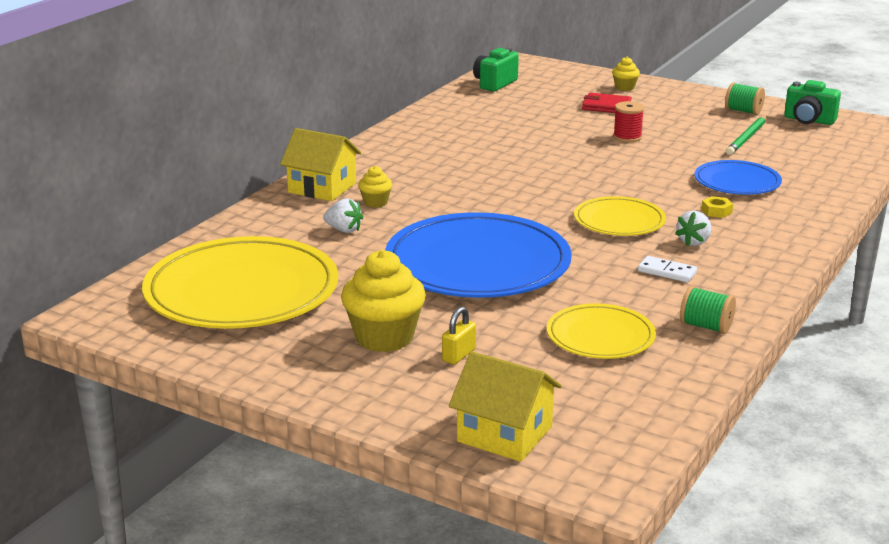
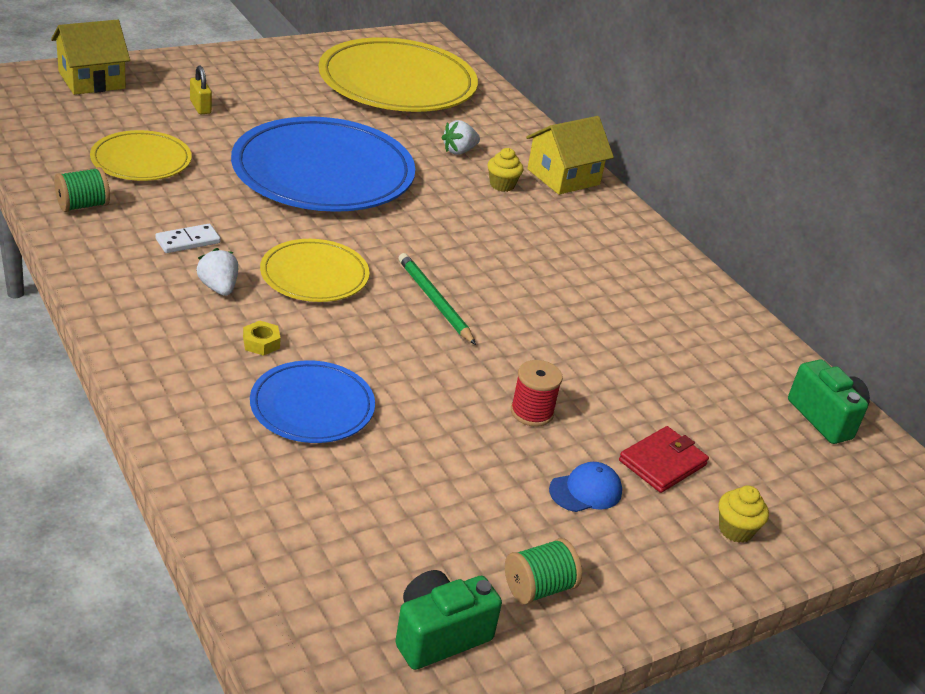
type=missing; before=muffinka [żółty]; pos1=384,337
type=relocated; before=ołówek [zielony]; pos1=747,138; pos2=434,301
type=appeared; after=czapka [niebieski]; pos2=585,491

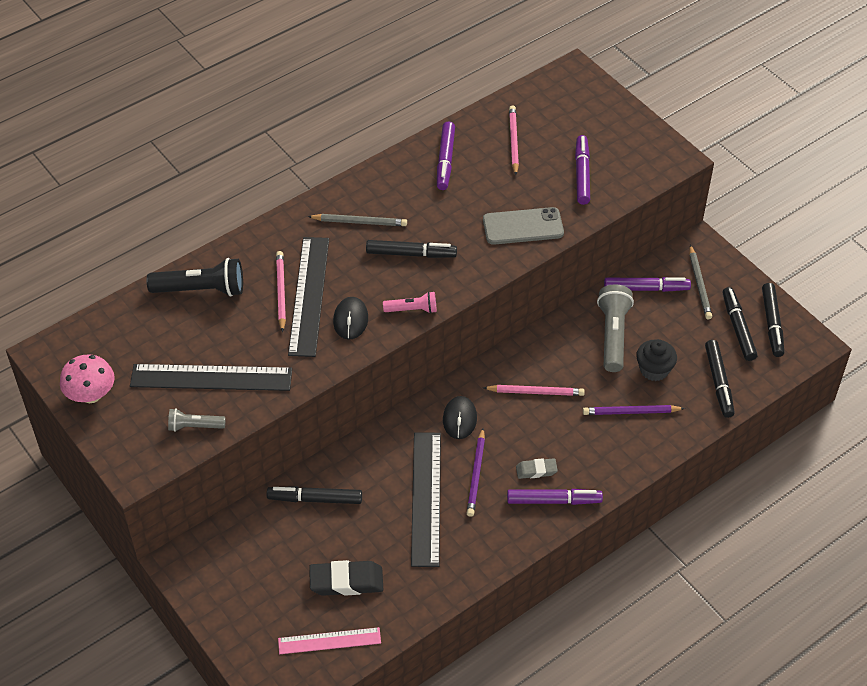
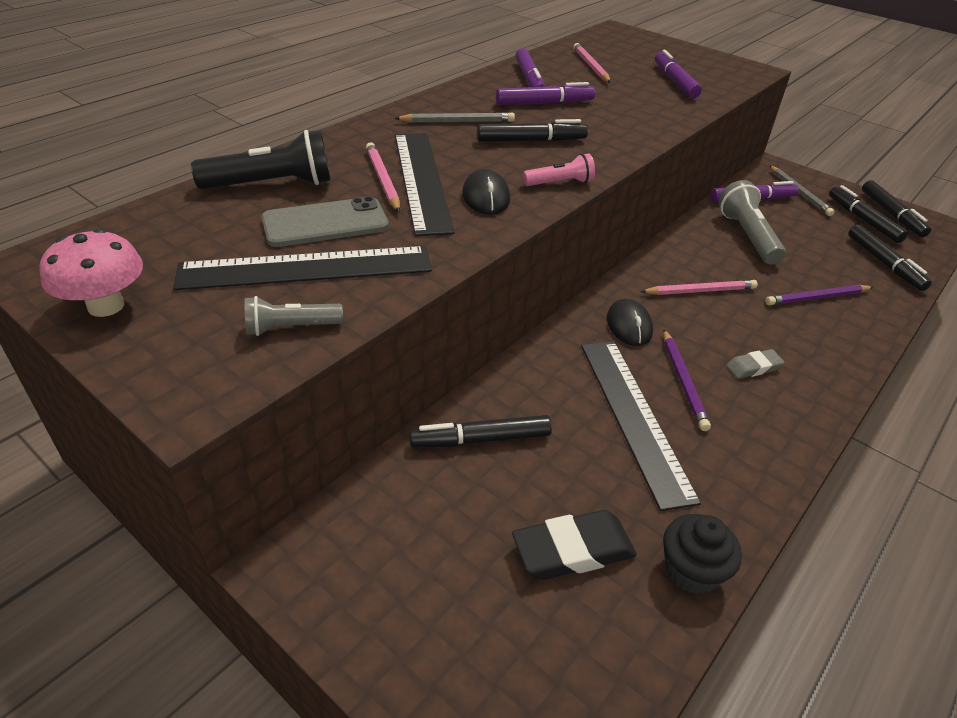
type=missing; before=linijka [różowy]; pos1=329,641
type=relocated; before=telefon [szary]; pos1=523,226; pos2=325,223
type=relocated; before=flamaster [fioletowy]; pos1=554,501; pos2=544,103
type=relocated; before=muffinka [czarny]; pos1=654,369; pos2=691,570

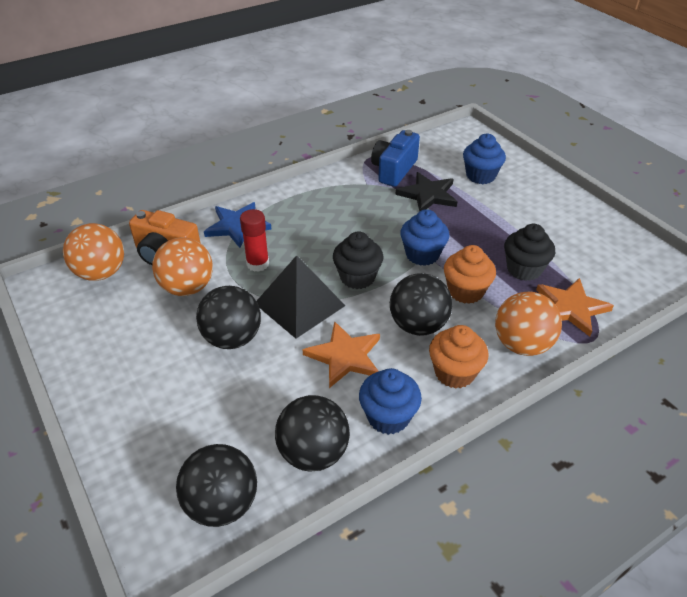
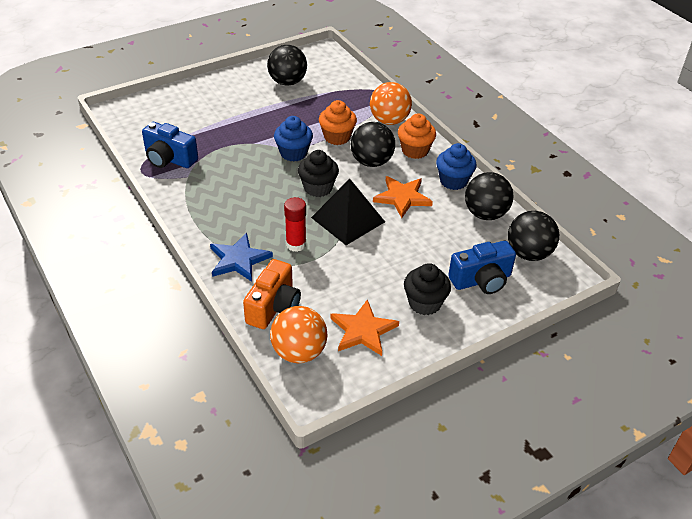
type=missing; before=piłka [pomarańczowy]; pos1=187,288
type=relocated; before=piłka [czarny]; pos1=232,338; pos2=287,82
type=missing; before=gwiazda [czarny]; pos1=428,195
type=missing; before=muffinka [niebieski]; pos1=480,176
type=relocated; before=muffinka [czarny]; pos1=524,269; pos2=424,303
type=relocated; before=gwiazda [pomarańczowy]; pos1=571,308; pos2=363,330
type=appeared; after=aparat fotograficzny [niebieski]; pos2=481,280

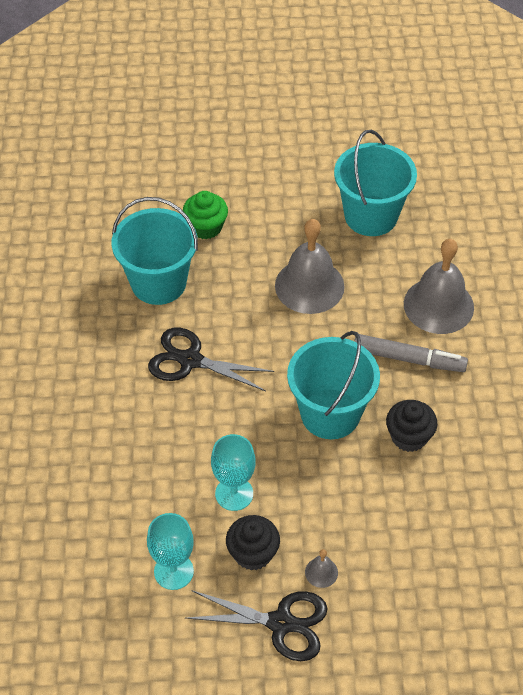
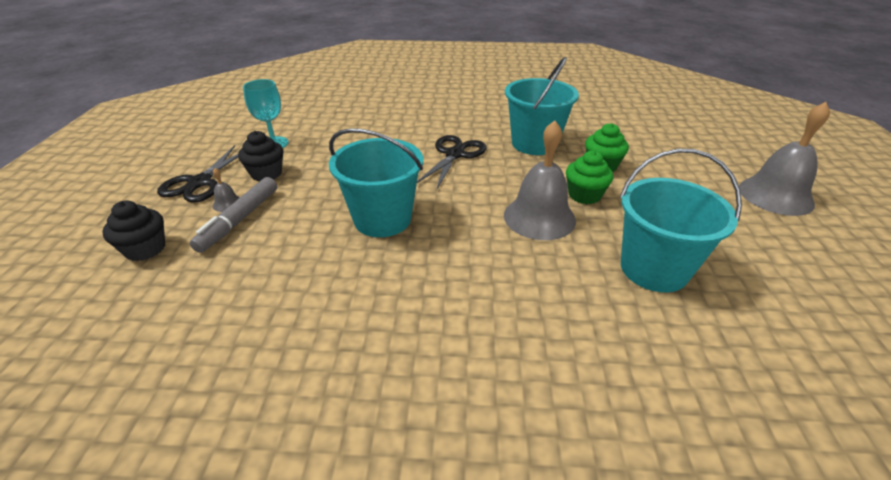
type=missing; before=kielich [turkusowy]; pos1=234,494
type=relocated; before=flamaster [szary]; pos1=409,359; pos2=239,220
type=relocated; before=muffinka [czarny]; pos1=409,437; pos2=145,249
type=relocated; before=dzwonek [szary]; pos1=438,305; pos2=775,195
type=appeared; after=muffinka [zielony]; pos2=584,195

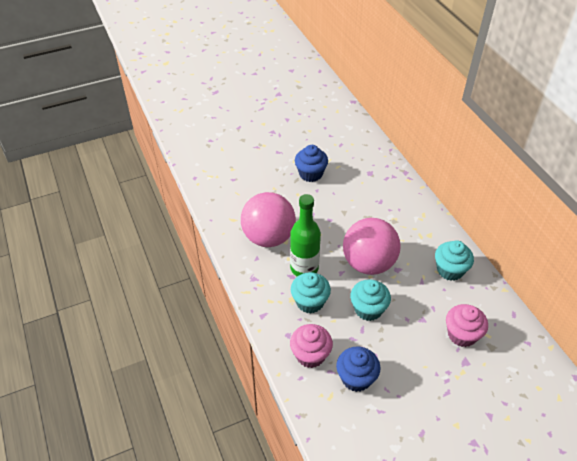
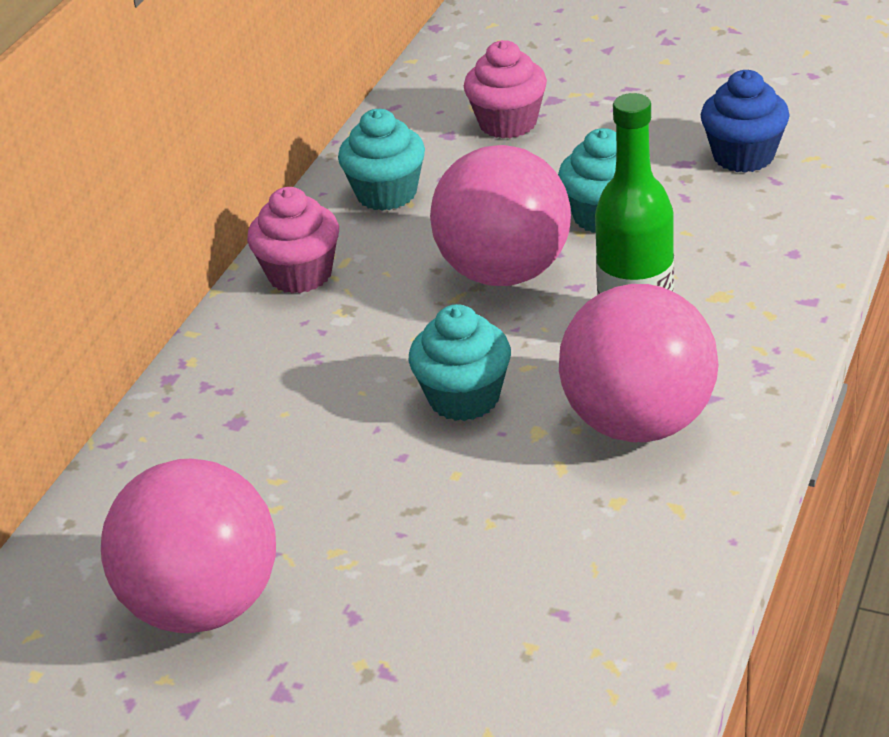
type=relocated; before=muffinka [różowy]; pos1=310,355; pos2=300,274
type=relocated; before=muffinka [turkusowy]; pos1=310,302; pos2=464,398
type=missing; before=muffinka [niebieski]; pos1=310,174
type=appeared; after=piłka [różowy]; pos2=204,604

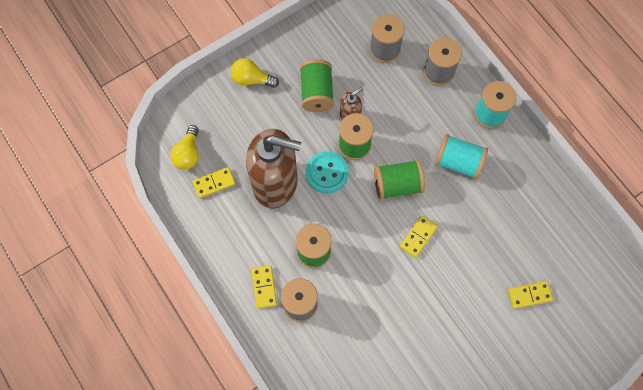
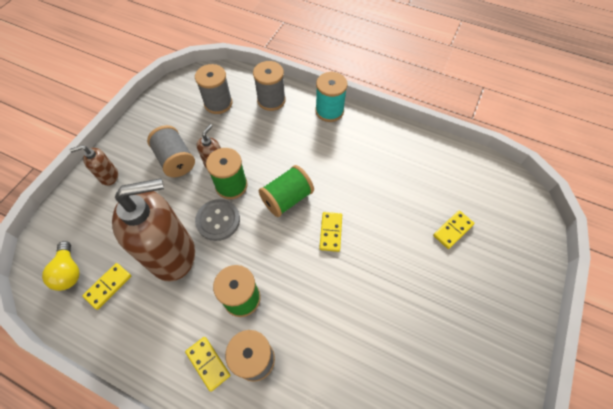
type=exchanged; before=żarówka [żółty]; after=dozownik mydła [brązowy]; pos1=252,79; pos2=109,176
type=colour; before=szpulka [zielony]; after=szpulka [szary]; pos1=316,92; pos2=175,160
type=colour; before=guzik [turkusowy]; after=guzik [szary]; pos1=327,173; pos2=218,220
type=missing; before=szpulka [turkusowy]; pos1=458,162

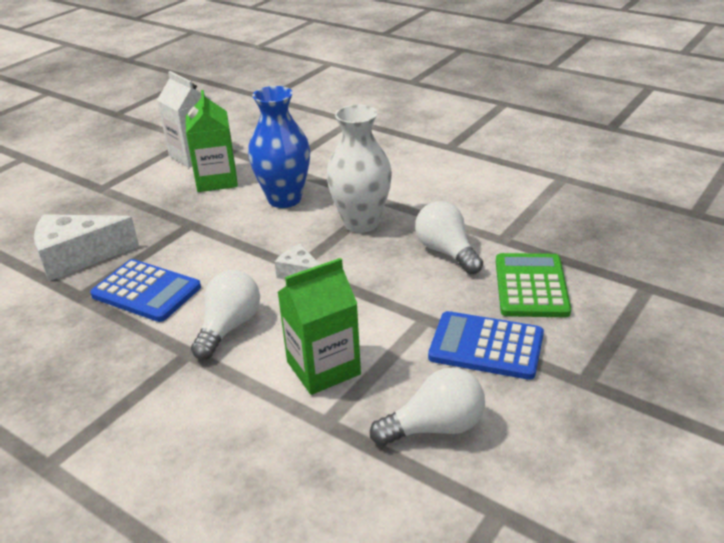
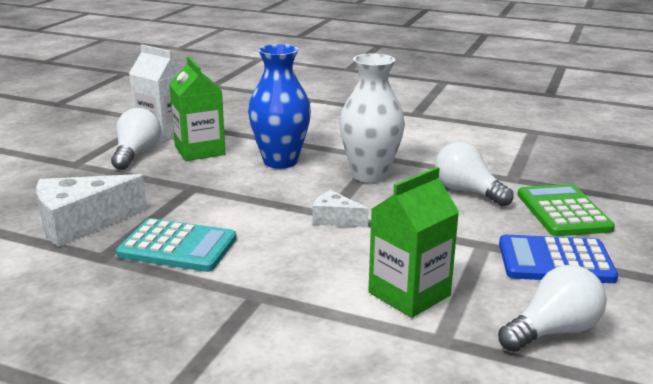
type=colour; before=kalkulator [niebieski]; after=kalkulator [turkusowy]; pos1=146,291; pos2=177,247
type=relocated; before=żarówka [biały]; pos1=229,327; pos2=136,154

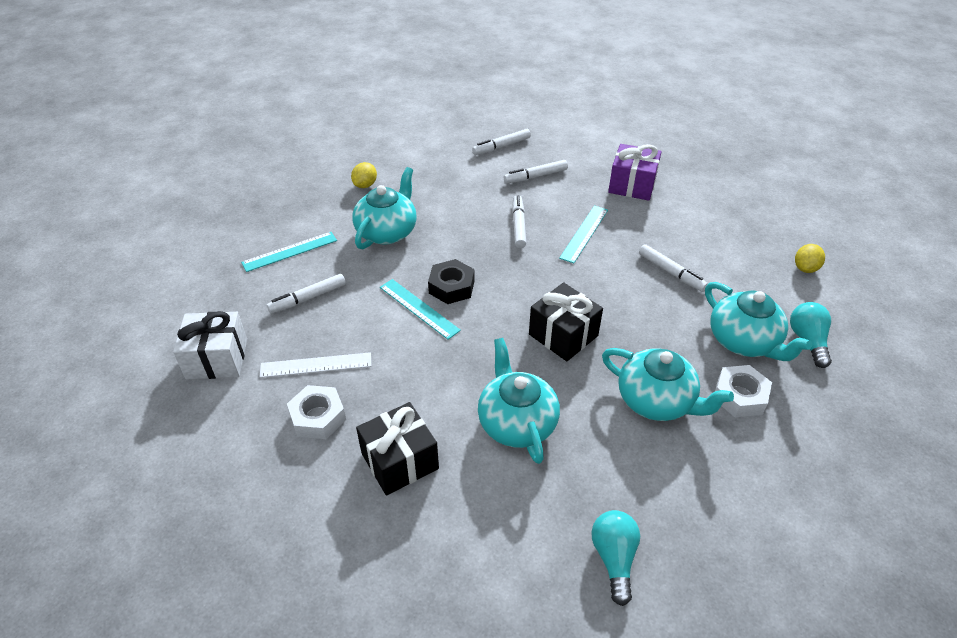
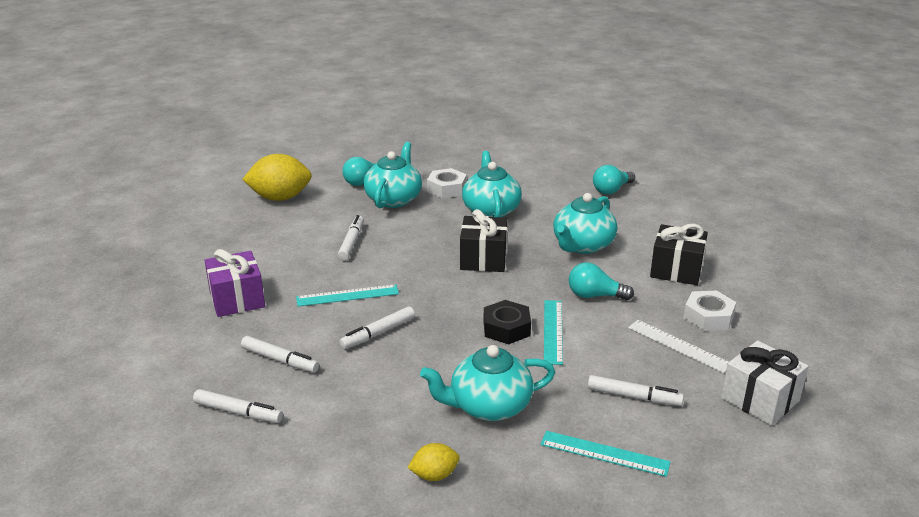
type=size; before=cytryna [żółty]; pos1=805,268; pos2=280,198; scale=1.96
type=appeared; after=żarówka [turkusowy]; pos2=595,295

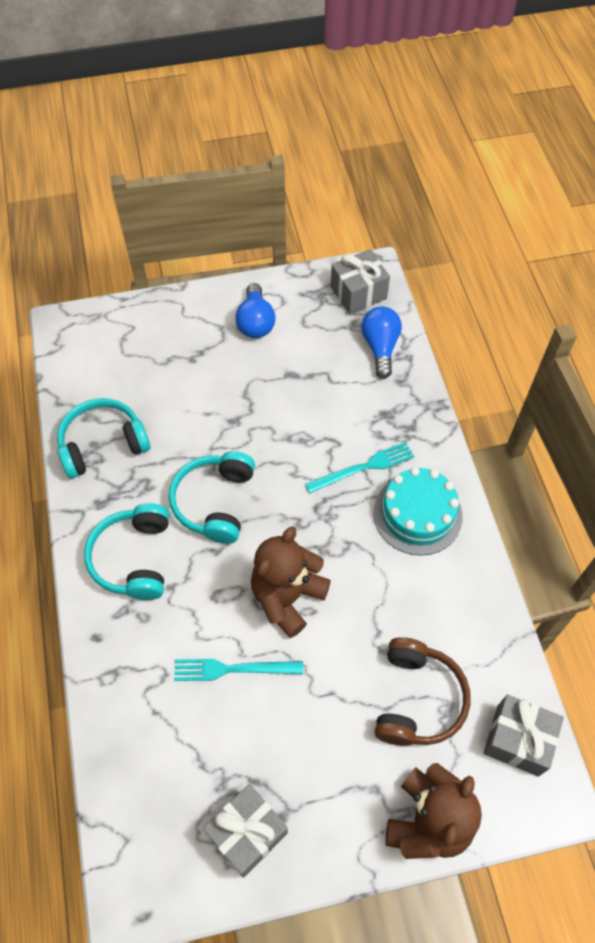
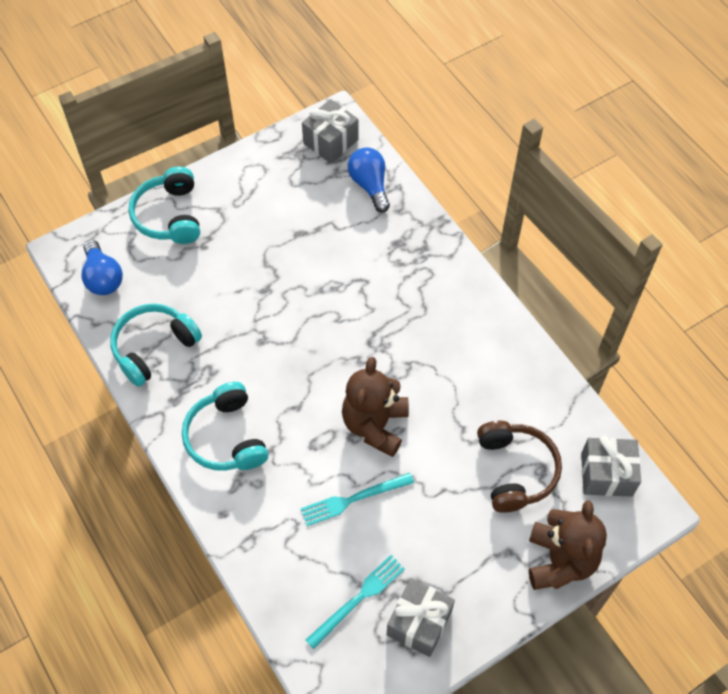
type=relocated; before=słuchawki [turkusowy]; pos1=215,502; pos2=170,215
type=relocated; before=żarówka [niebieski]; pos1=255,322; pos2=103,277
type=relocated; before=widelec [turkusowy]; pos1=363,467; pos2=358,599
type=missing; before=tort [turkusowy]; pos1=417,514

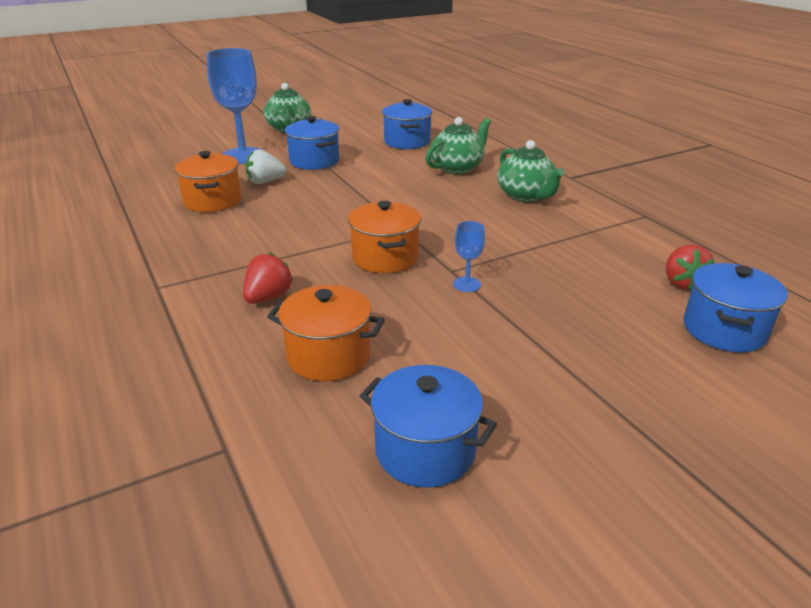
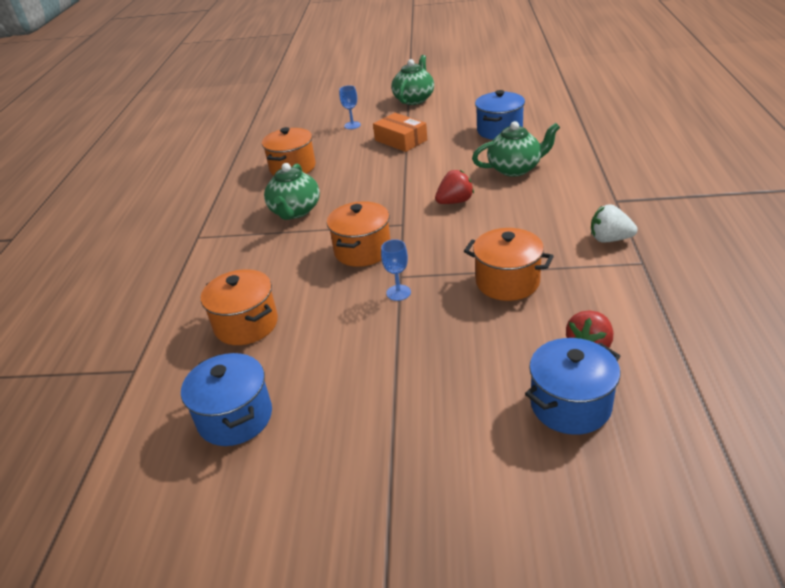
type=size; before=kielich [niebieski]; pos1=243,156; pos2=352,125; scale=0.45
type=relocated; before=truskawka [czerwony]; pos1=268,297; pos2=455,202
type=relocated; before=truskawka [biały]; pos1=265,182; pos2=609,239
type=exchanged; before=garnek [niebieski]; after=pudełko [pomarańczowy]; pos1=314,161; pos2=400,140
type=relocated; before=imbryk [zielony]; pos1=526,196; pos2=295,211
type=appeared; after=garnek [pomarańczowy]; pos2=507,282

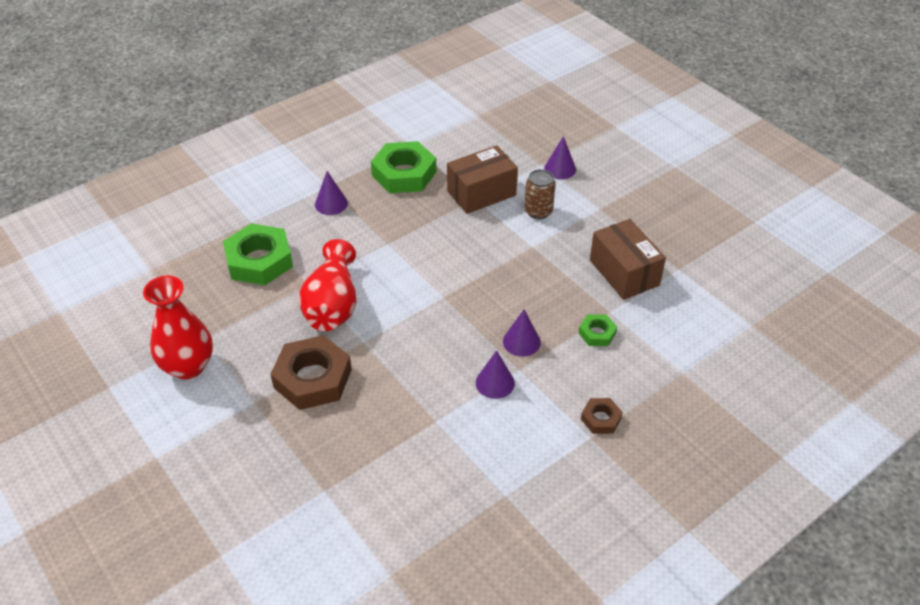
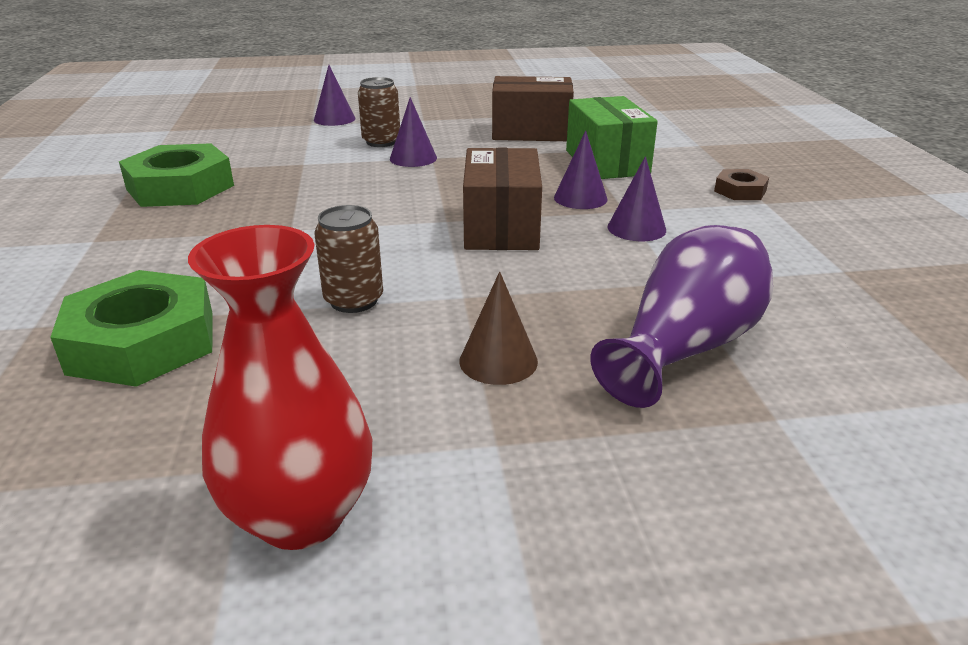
type=exchanged; before=nakrętka [brązowy]; after=stożek [brązowy]; pos1=313,378; pos2=498,361
type=exchanged; before=wazon [czerwony]; after=puszka [brązowy]; pos1=332,305; pos2=354,300
type=relocated; before=stożek [fioletowy]; pos1=331,204; pos2=413,158
type=relocated; before=pudełko [brązowy]; pos1=481,193; pos2=501,227
type=exchanged; before=nakrętka [zielony]; after=pudełko [zielony]; pos1=597,333; pos2=606,162
type=appeared; after=wazon [fioletowy]; pos2=685,347

